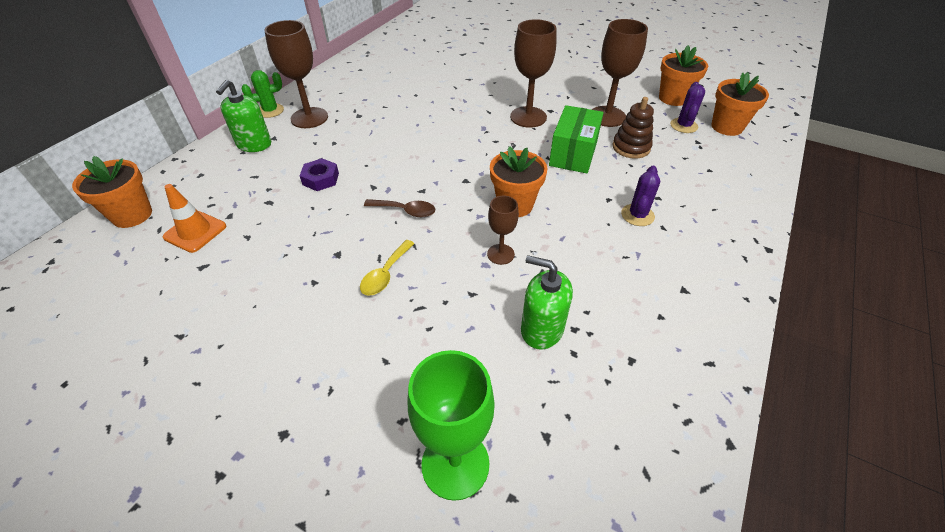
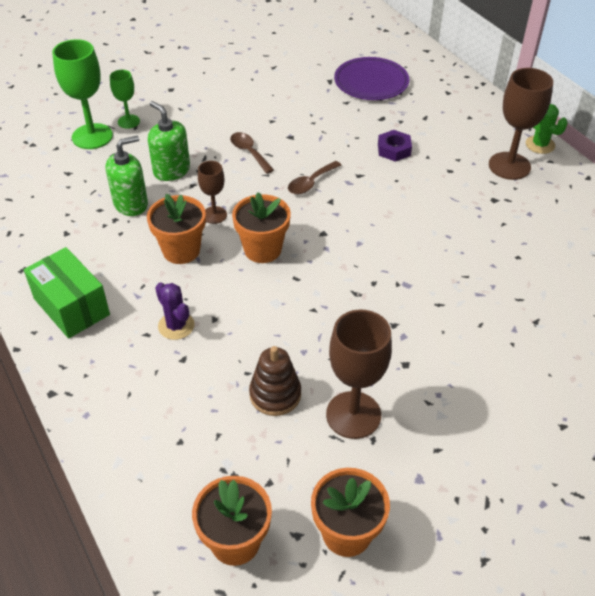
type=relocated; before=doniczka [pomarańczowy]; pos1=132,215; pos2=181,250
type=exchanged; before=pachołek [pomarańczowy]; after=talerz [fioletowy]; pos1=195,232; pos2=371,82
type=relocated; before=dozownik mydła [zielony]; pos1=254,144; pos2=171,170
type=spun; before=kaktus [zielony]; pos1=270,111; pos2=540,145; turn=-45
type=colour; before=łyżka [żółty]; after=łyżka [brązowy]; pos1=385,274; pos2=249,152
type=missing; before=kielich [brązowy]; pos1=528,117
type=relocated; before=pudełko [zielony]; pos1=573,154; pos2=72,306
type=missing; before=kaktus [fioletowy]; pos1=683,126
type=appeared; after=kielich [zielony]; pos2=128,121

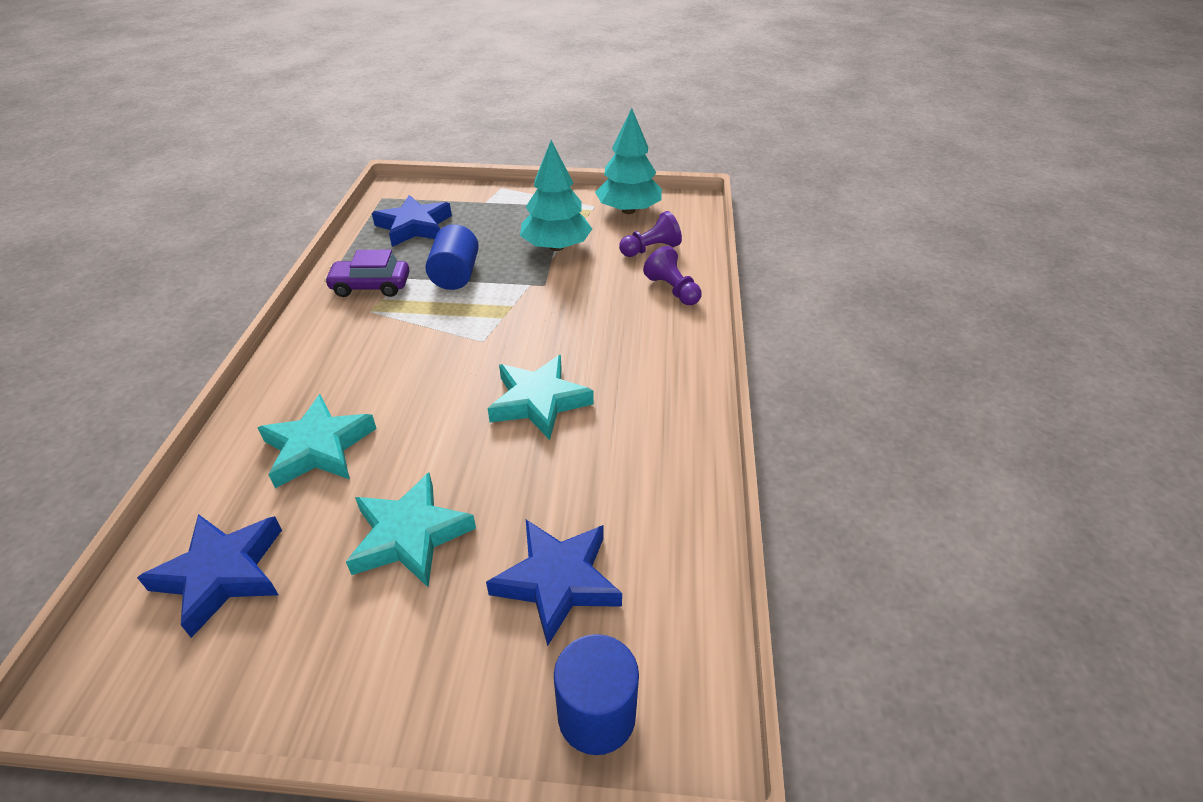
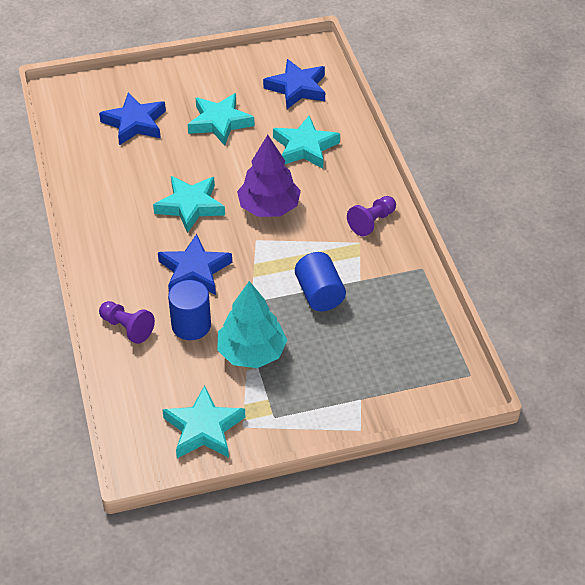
type=missing; before=samochód [fioletowy]; pos1=371,286
type=relocated; before=gwiazda [niebieski]; pos1=414,226; pos2=194,271
type=relocated; before=walec [niebieski]; pos1=596,715; pos2=191,325
type=exchanged; before=drzewko [turkusowy]; after=gwiazda [turkusowy]; pos1=628,210; pos2=204,428
type=relocated; before=pionek [fioletowy]; pos1=651,249; pos2=372,222
type=appeared; after=drzewko [fioletowy]; pos2=269,207

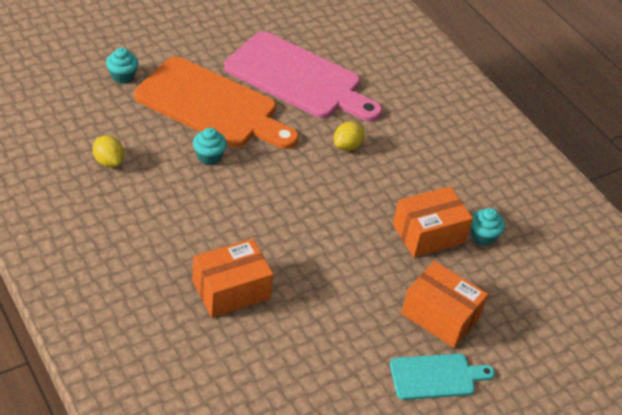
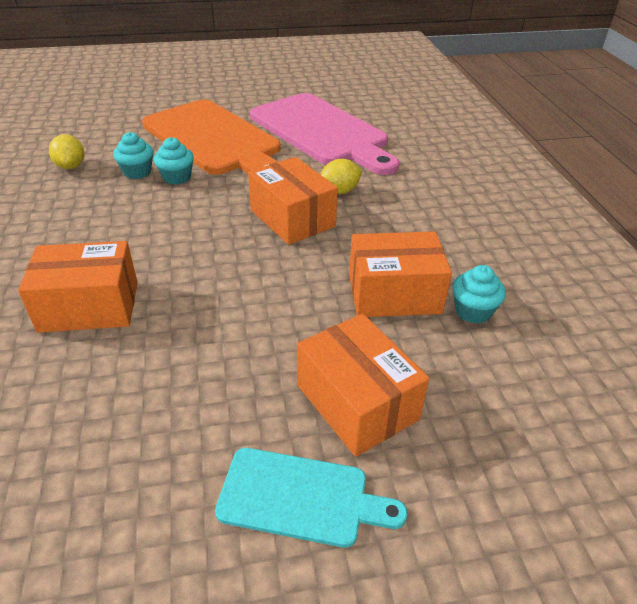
type=relocated; before=muffinka [turkusowy]; pos1=122,76; pos2=137,172
type=appeared; after=pudełko [pomarańczowy]; pos2=292,218

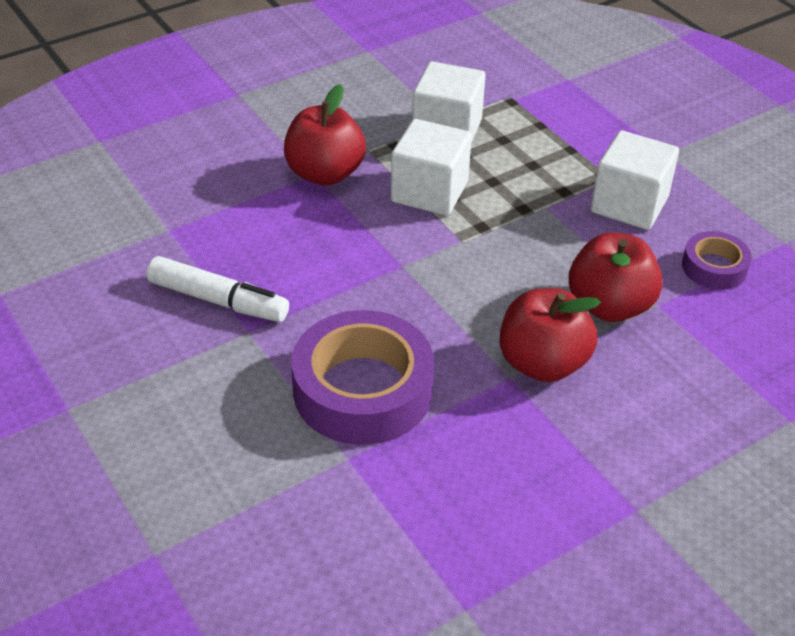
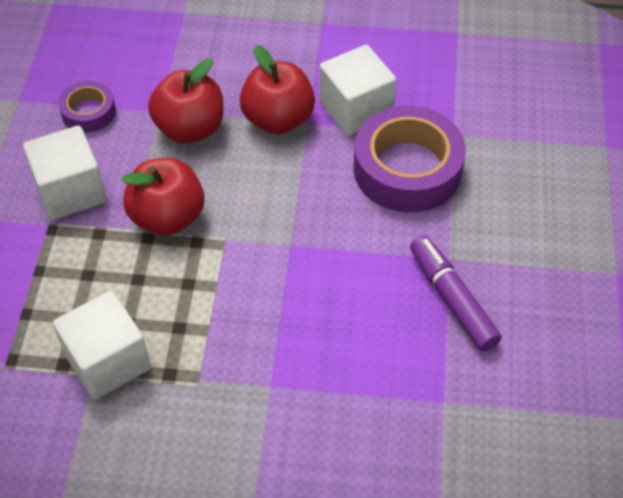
type=colour; before=flamaster [biały]; after=flamaster [fioletowy]; pos1=218,300; pos2=452,299
type=relocated; before=jabłko [czerwony]; pos1=325,173; pos2=167,217
type=relocated; before=sześcian [biały]; pos1=429,192; pos2=355,109

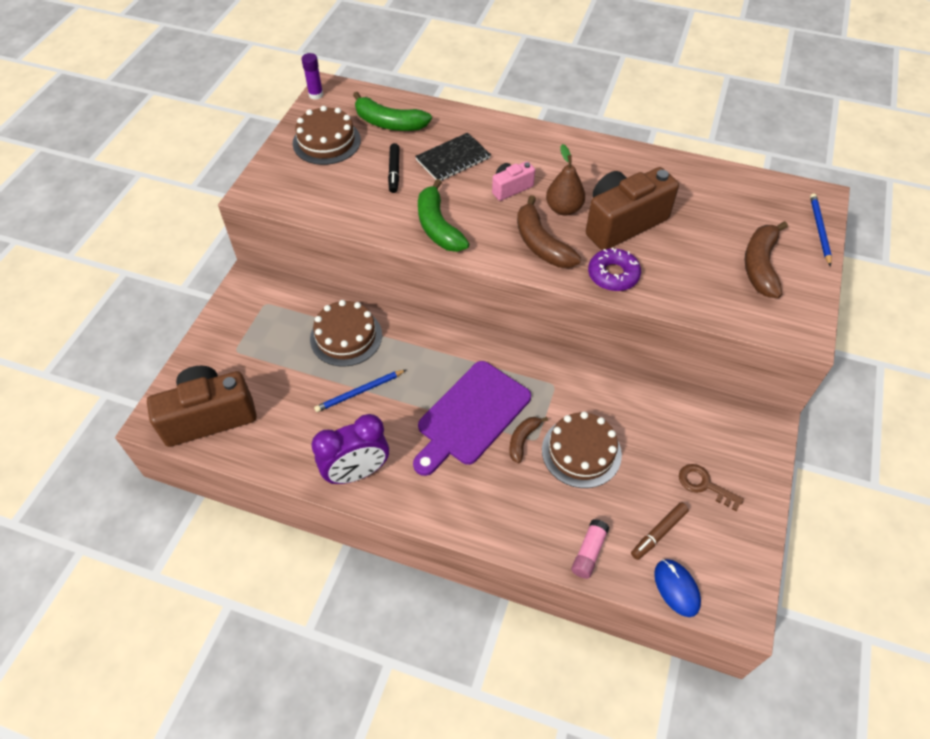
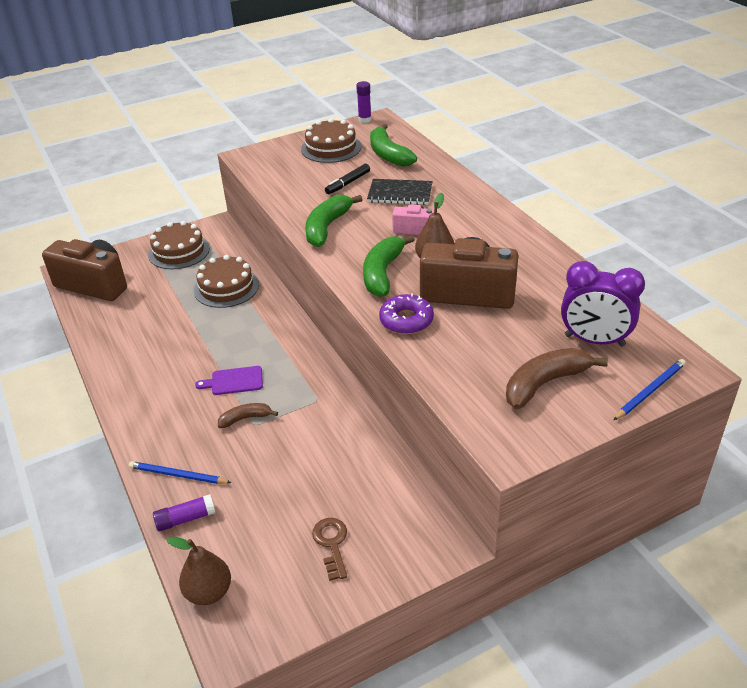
type=relocated; before=budzik [fioletowy]; pos1=357,472; pos2=594,340
type=relocated; before=ołówek [niebieski]; pos1=359,392; pos2=178,475
type=size; before=deska do krojenia [fioletowy]; pos1=471,416; pos2=234,381; scale=0.49
type=colour; before=banan [brązowy]; after=banan [zielony]; pos1=541,244; pos2=382,273
type=relocated; before=tort [brązowy]; pos1=581,452; pos2=179,251
type=colour; before=klej w sztyfcie [różowy]; after=klej w sztyfcie [fioletowy]; pos1=589,552; pos2=185,519
type=missing; before=flamaster [brązowy]; pos1=658,533
type=exchanged; before=myszka [niebieski]; after=gruszka [brązowy]; pos1=676,588; pos2=208,592

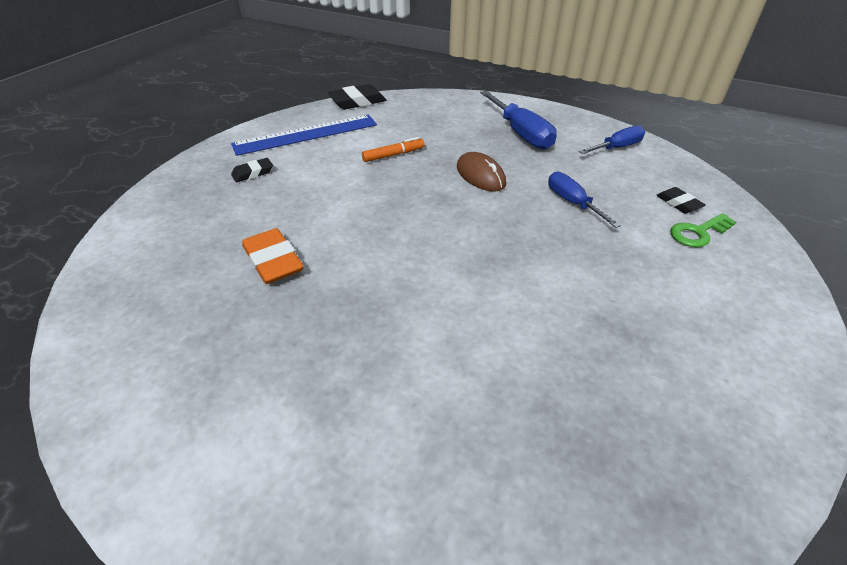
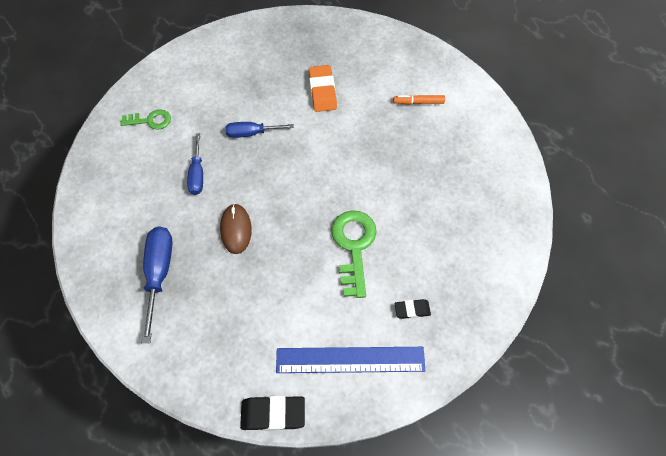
type=relocated; before=gumka do mazania [pomarańczowy]; pos1=273,261; pos2=322,91
type=relocated; before=flamaster [pomarańczowy]; pos1=393,155; pos2=418,102
type=relocated; before=śrubokręt [niebieski]; pos1=617,147; pos2=251,133
type=missing; before=gumka do mazania [czarny]; pos1=678,203
type=appeared; after=klucz [zielony]; pos2=354,246

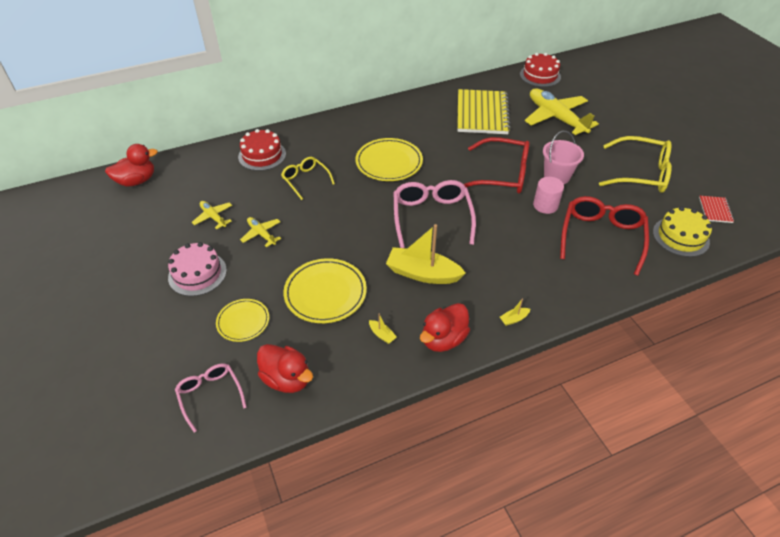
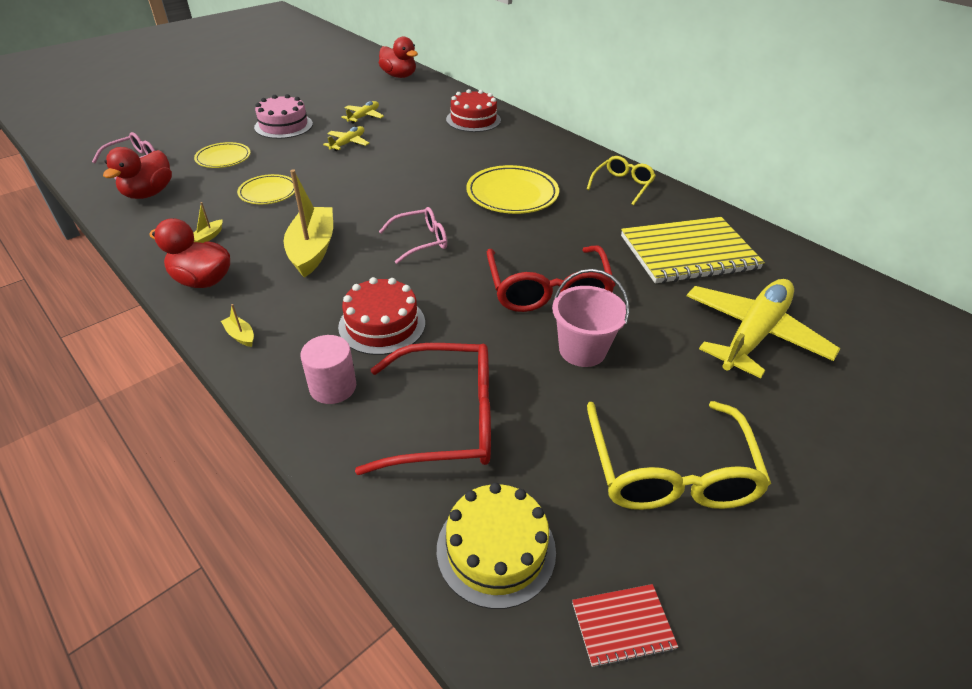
type=relocated; before=okulary [żółty]; pos1=305,180; pos2=622,185
type=size; before=talerz [żółty]; pos1=325,293; pos2=268,192; scale=0.61
type=size; before=okulary [różowy]; pos1=431,217; pos2=421,241; scale=0.59
type=relocated; before=tort [czerwony]; pos1=540,75; pos2=382,324
type=relocated; before=walec [różowy]; pos1=545,205; pos2=333,387

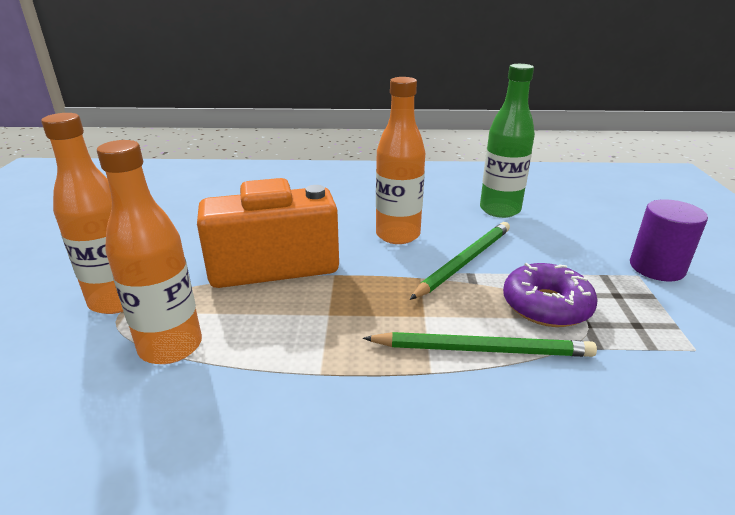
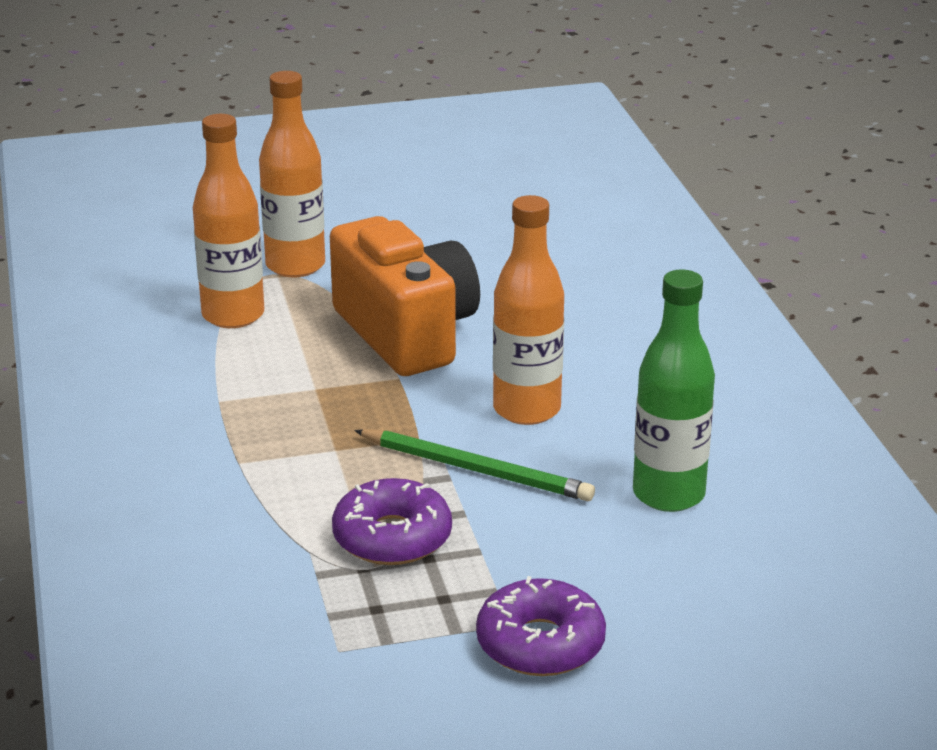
type=missing; before=ołówek [zielony]; pos1=482,349
type=exchanged; before=walec [fioletowy]; after=donut [fioletowy]; pos1=657,268; pos2=540,643

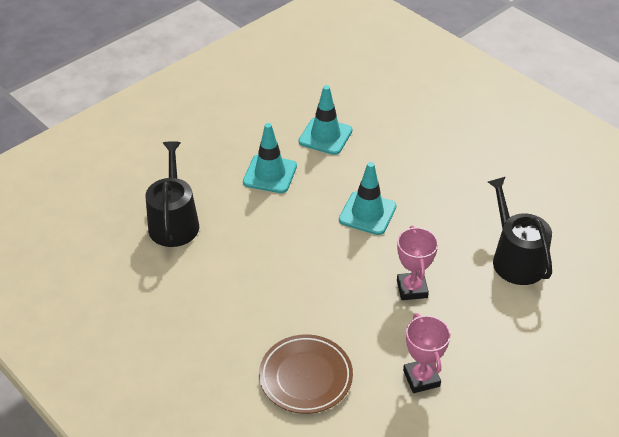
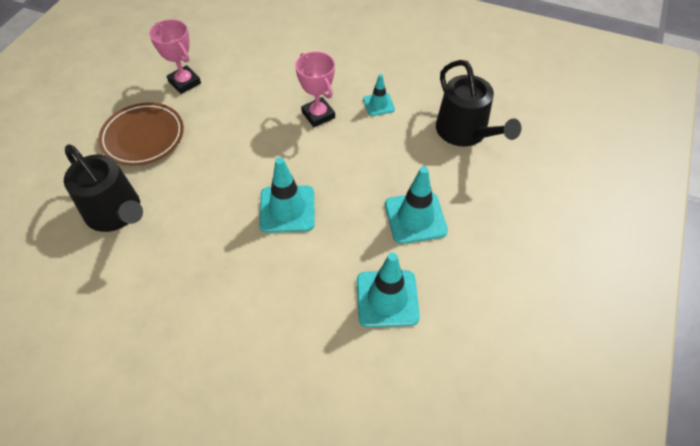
type=relocated; before=talerz [brązowy]; pos1=305,377; pos2=143,137
type=relocated; before=puchar [różowy]; pos1=412,289; pos2=318,115
type=appeared; after=pachołek [turkusowy]; pos2=378,104

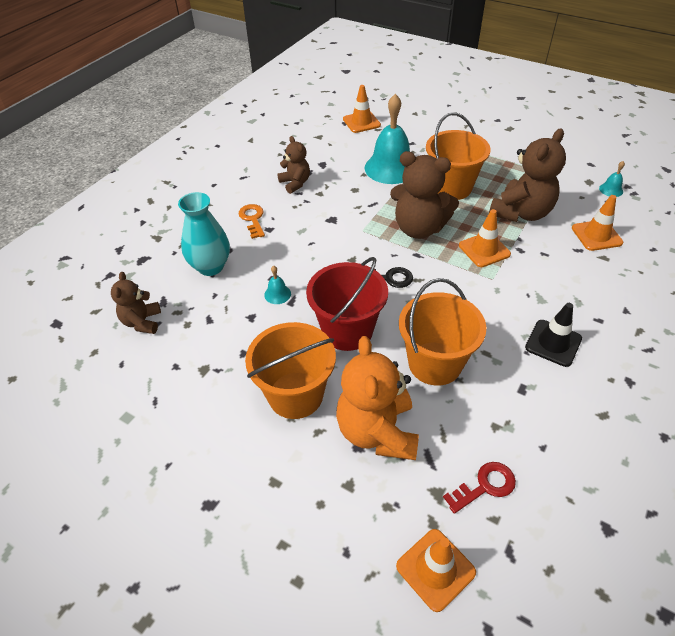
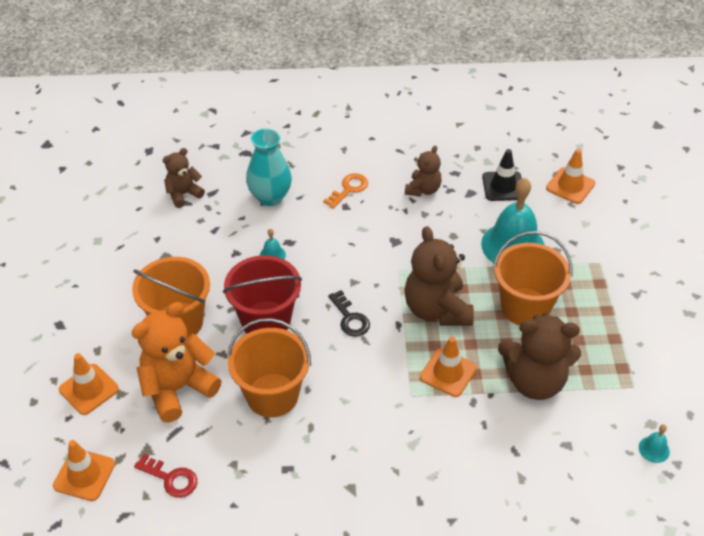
type=relocated; before=pachołek [czarny]; pos1=553,343; pos2=503,186
type=relocated; before=pachołek [pomarańczowy]; pos1=596,235; pos2=89,389

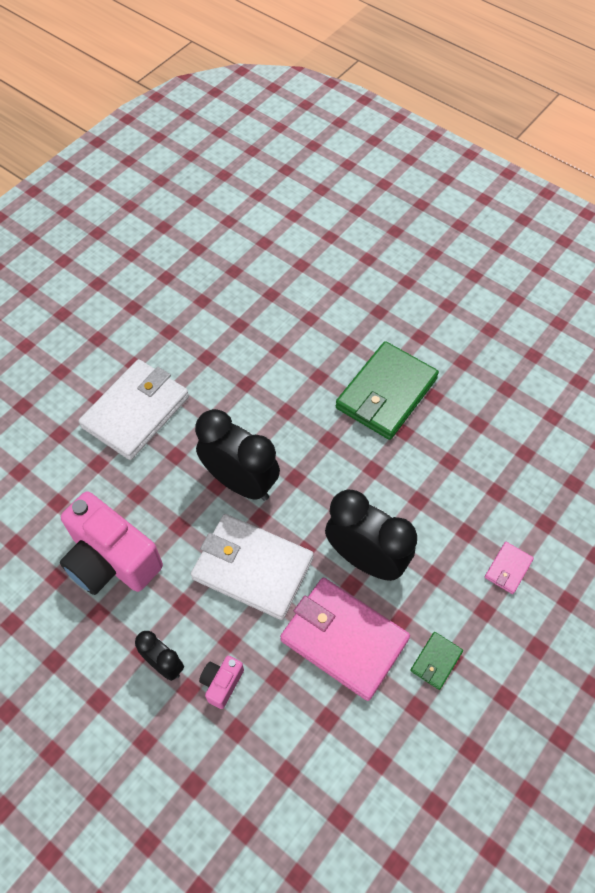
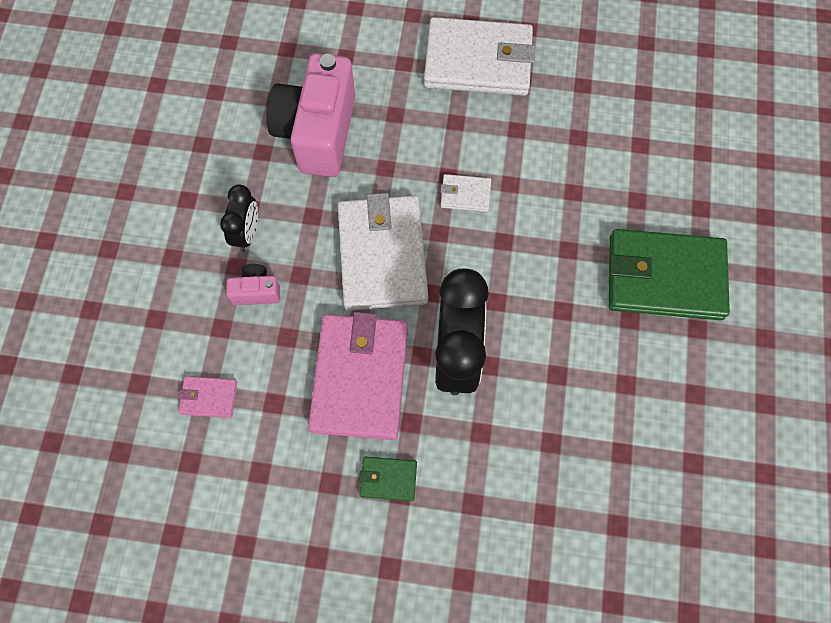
type=exchanged; before=budzik [czarny]; after=portfel [biały]; pos1=241,482; pos2=465,194
type=relocated; before=portfel [różowy]; pos1=508,569; pos2=208,397

